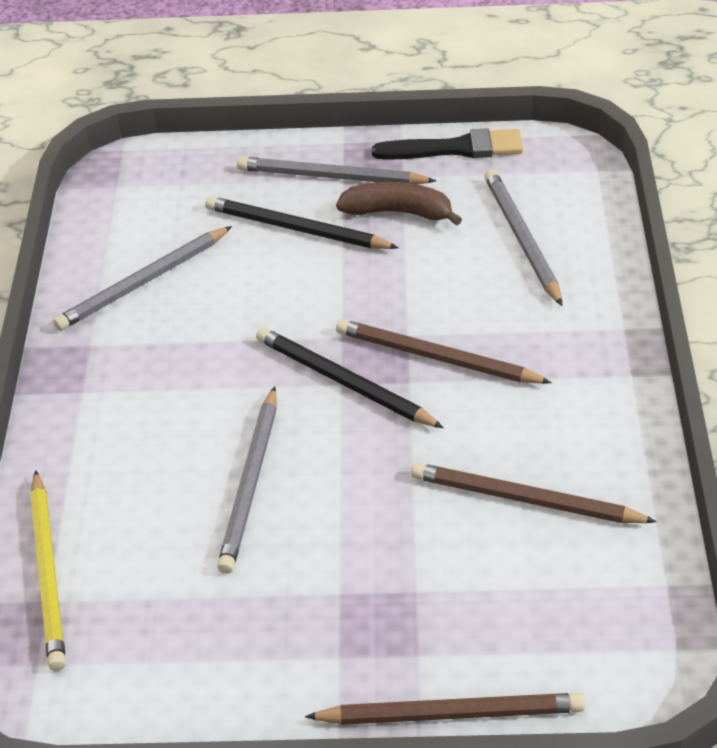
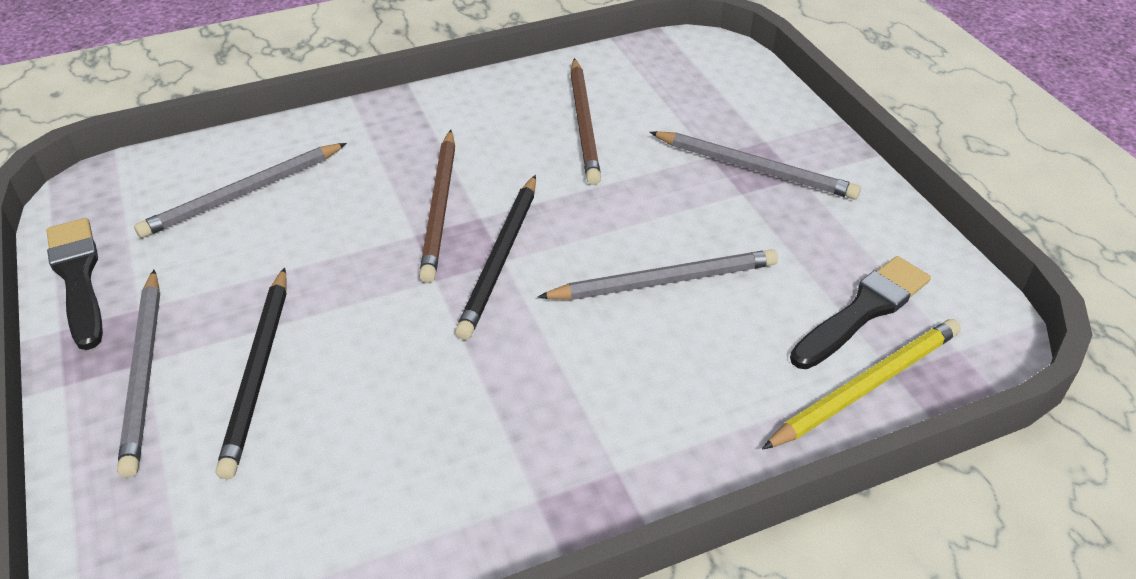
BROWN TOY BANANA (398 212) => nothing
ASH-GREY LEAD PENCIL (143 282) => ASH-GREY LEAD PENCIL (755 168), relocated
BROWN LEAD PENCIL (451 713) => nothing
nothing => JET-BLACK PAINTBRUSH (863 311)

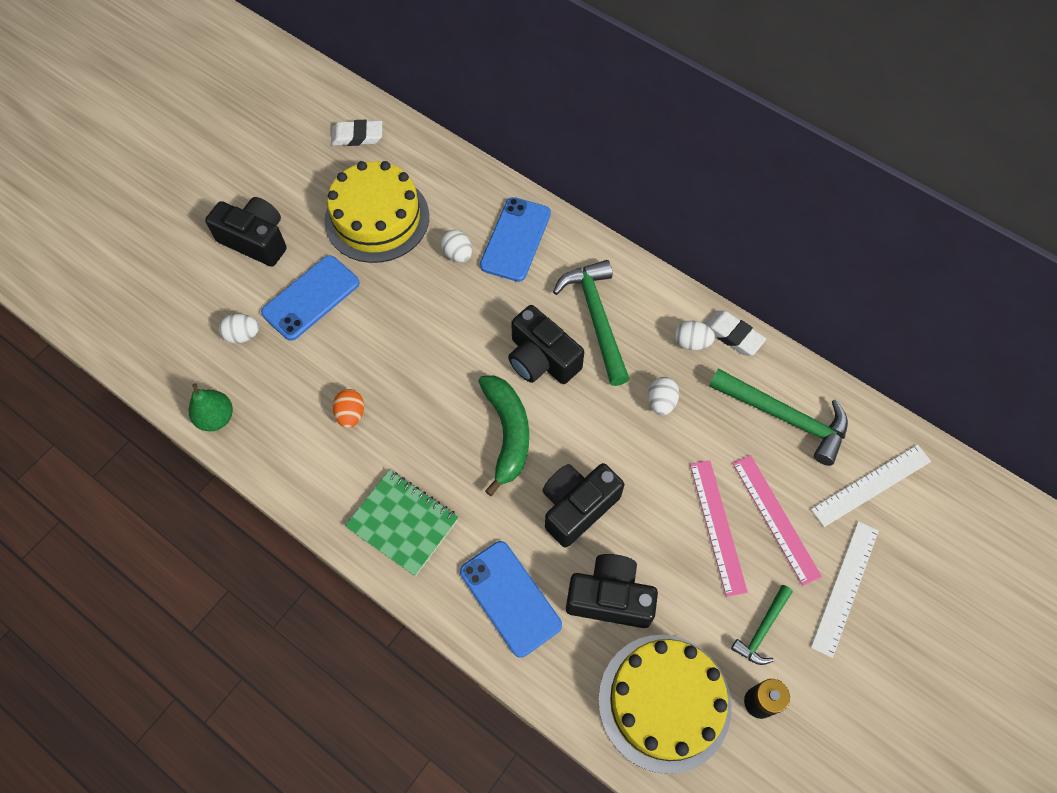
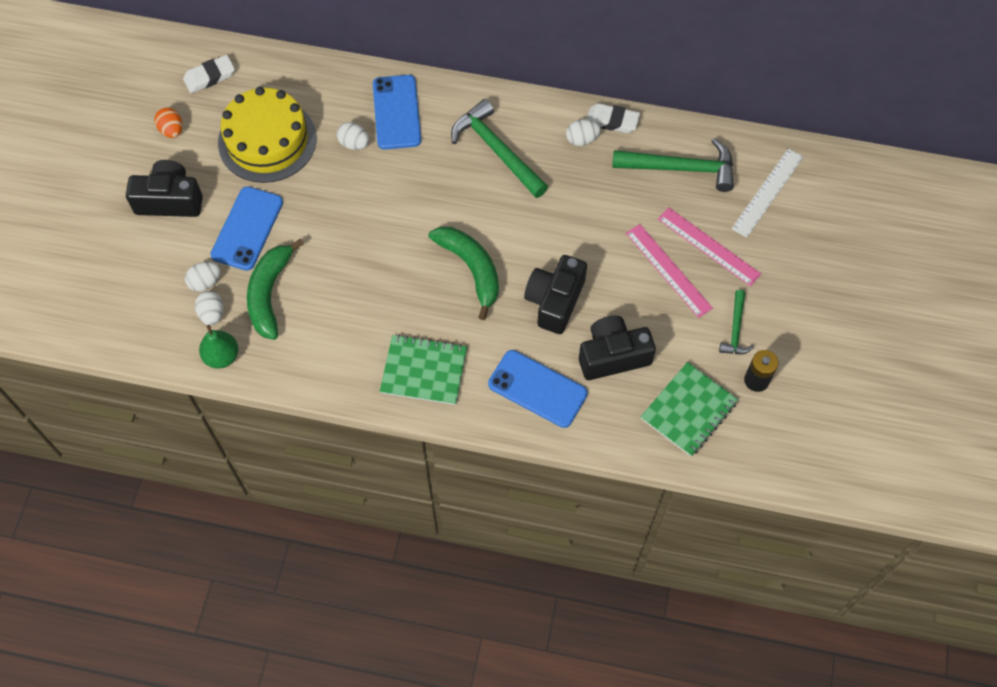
JET-BLACK PHOTO CAMERA (541 359) => nothing
SNOW-WHITE EGG SHAPE (661 402) => SNOW-WHITE EGG SHAPE (212 314), relocated
BRIGHT ORANGE EGG SHAPE (351 414) => BRIGHT ORANGE EGG SHAPE (172 130), relocated
SNOW-WHITE RULER (845 587) => nothing
GOLDEN GATEAU (664 702) => GREEN NOTEBOOK (689 410)
nothing => GREEN TOY BANANA (269 294)

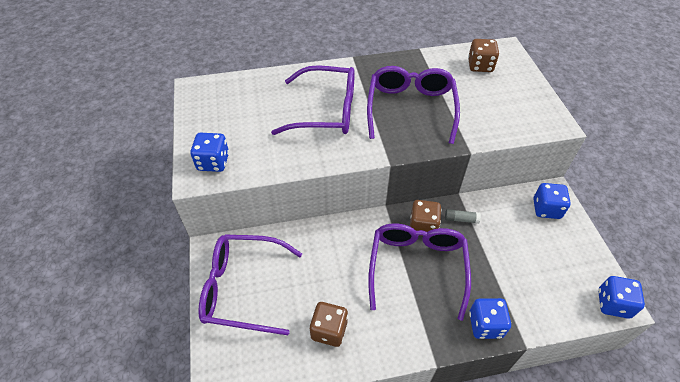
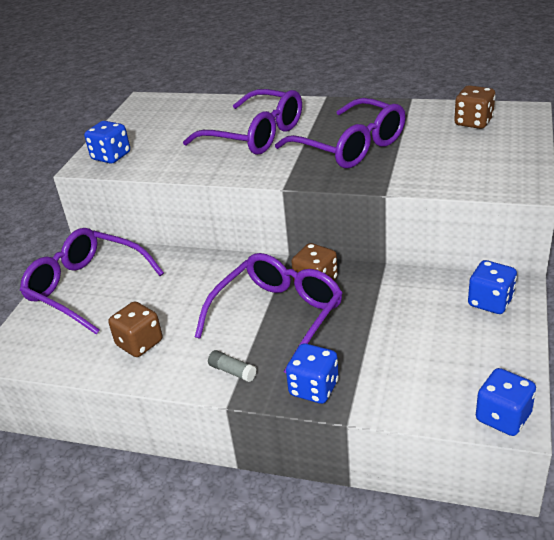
ROYAL PURPLE GLASSES (410 108) => ROYAL PURPLE GLASSES (350 147), 105 degrees clockwise
ASH-GREY GLUE (461 219) => ASH-GREY GLUE (232 371), relocated

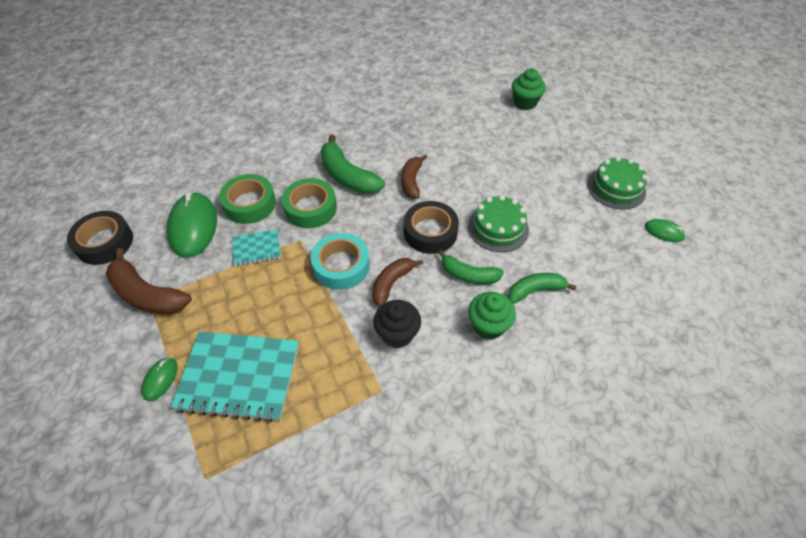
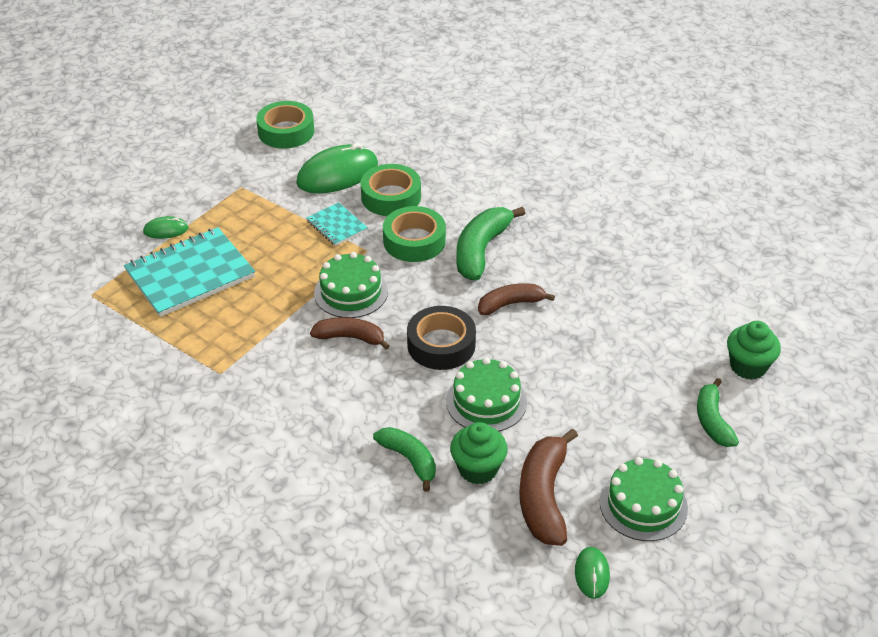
JET-BLACK ROLL OF TAPE (104 242) => GREEN ROLL OF TAPE (286 131)
TEAL ROLL OF TAPE (341 266) => GREEN GATEAU (351 292)
BROWN TOY BANANA (147 294) => BROWN TOY BANANA (543 496), relocated
GREEN TOY BANANA (468 275) => GREEN TOY BANANA (712 421), relocated
GREEN CUPCAKE (488 326) => GREEN CUPCAKE (478 469), relocated
JET-BLACK CUPCAKE (397 334) => nothing
TEAL NOTEBOOK (239 376) => TEAL NOTEBOOK (190 274), 75 degrees clockwise

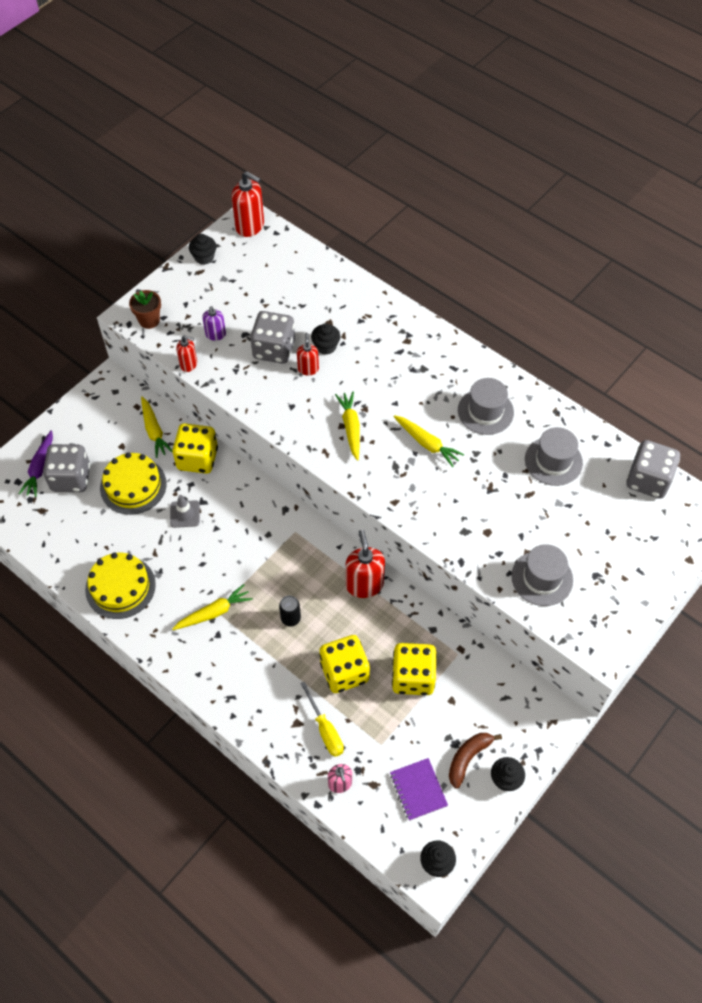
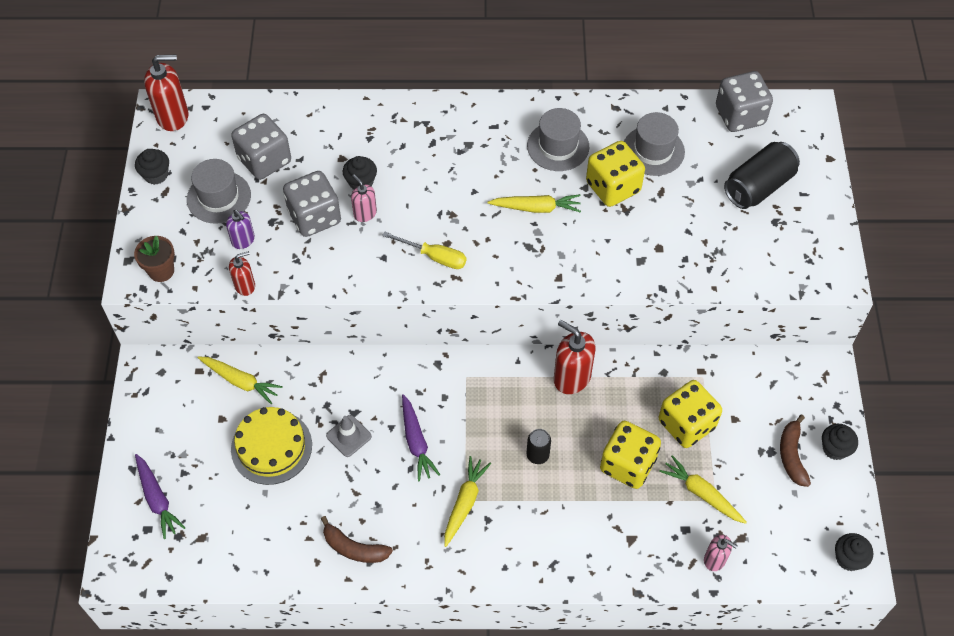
SCARLET SOAP DISPENSER (308 369) => ROSE-PINK SOAP DISPENSER (365 213)
GOLDEN ROOT VEGETABLE (350 427) => GOLDEN ROOT VEGETABLE (701 493), relocated
GOLDEN DICE (197 459) => GOLDEN DICE (613 187), relocated
ASH-GREY DICE (71 478) => ASH-GREY DICE (264 160), relocated
ASH-GREY TOP HAT (542 578) => ASH-GREY TOP HAT (219 197), relocated
GOLDEN GATEAU (120 587) => BROWN TOY BANANA (354 548)
GOLDEN FLAT SCREWDRIVER (325 730) => GOLDEN FLAT SCREWDRIVER (434 257), relocated
ROYAL PURPLE NOTEBOOK (418 790) => nothing
nothing => JET-BLACK SODA CAN (758 187)
nothing => ROYAL PURPLE ROOT VEGETABLE (416 442)

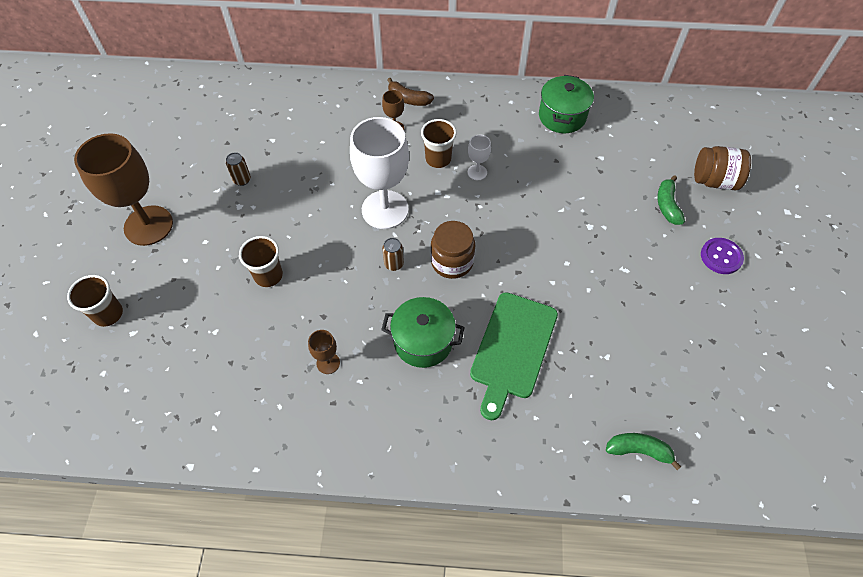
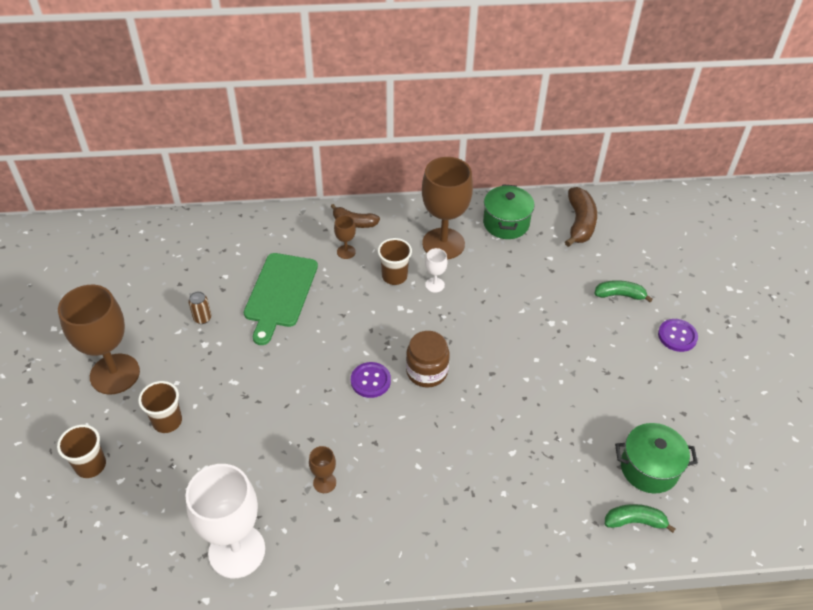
SNOW-WHITE WINE GLASS (385 210) => SNOW-WHITE WINE GLASS (237 551), relocated
BROWN PRESERVE JAR (714 181) => nothing
GREEN TOY BANANA (667 205) => GREEN TOY BANANA (619 295), 105 degrees clockwise
BROWN TUMBLER (268 275) => BROWN TUMBLER (167 421), relocated
BROWN SODA CAN (394 264) => ROYAL PURPLE SEWING BUTTON (370 381)
GREEN CHOPPING BOARD (512 349) => GREEN CHOPPING BOARD (280 293), relocated
GREEN POT (423 341) => GREEN POT (649 468), relocated
nothing => BROWN WINE GLASS (443 244)
nothing => BROWN TOY BANANA (579 223)

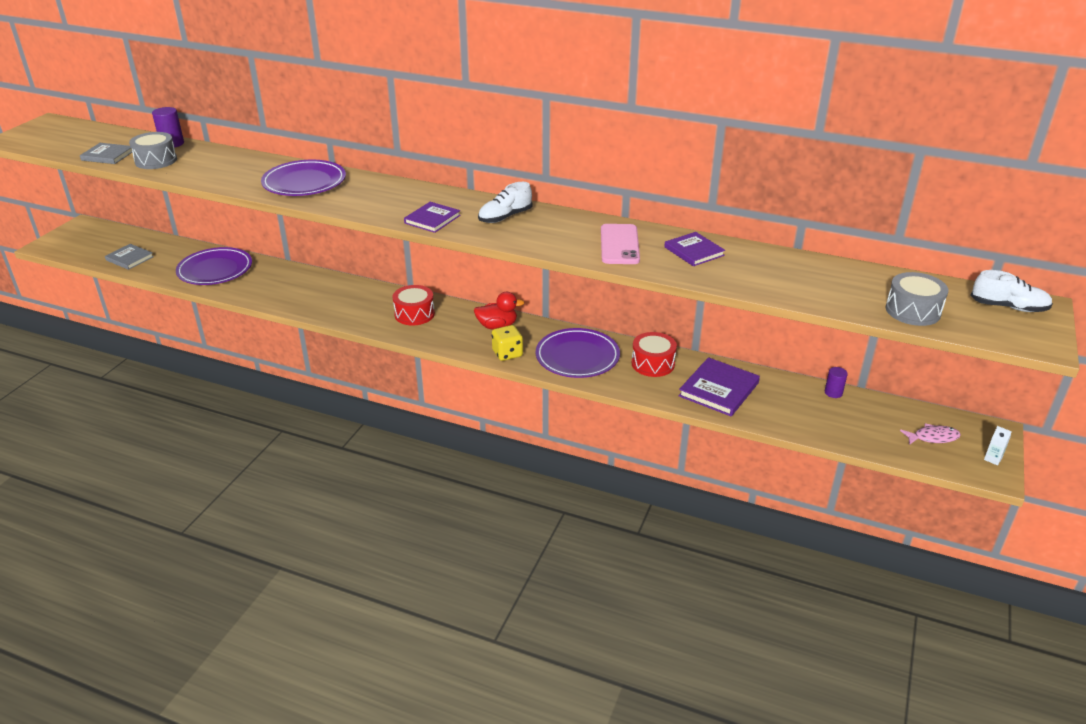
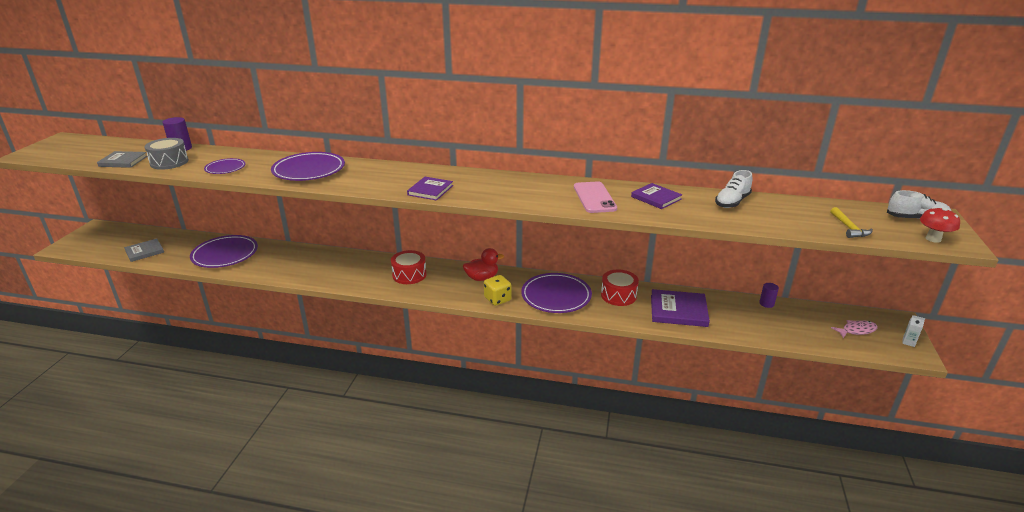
SNOW-WHITE LACE-UP SHOE (505 217) => SNOW-WHITE LACE-UP SHOE (732 202), relocated
ASH-GREY BOOK (129 258) => ASH-GREY BOOK (144 251), 60 degrees counterclockwise
ASH-GREY TOY DRUM (913 311) => GOLDEN CLAW HAMMER (849 228)
ROYAL PURPLE BOOK (719 389) => ROYAL PURPLE BOOK (678 310), 75 degrees clockwise
nothing => ROYAL PURPLE FLAT DISH (225 168)
nothing => SCARLET MUSHROOM (933 239)

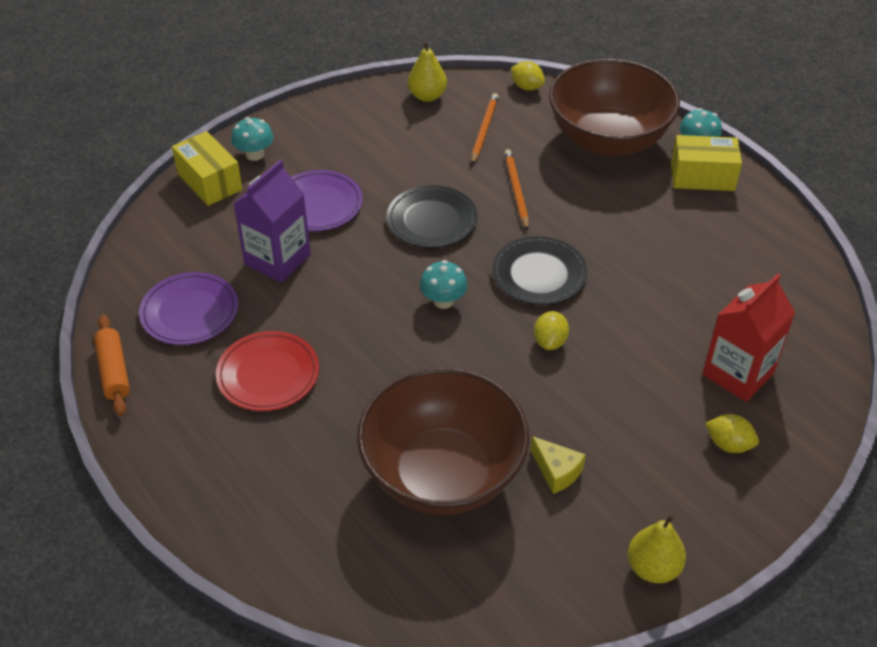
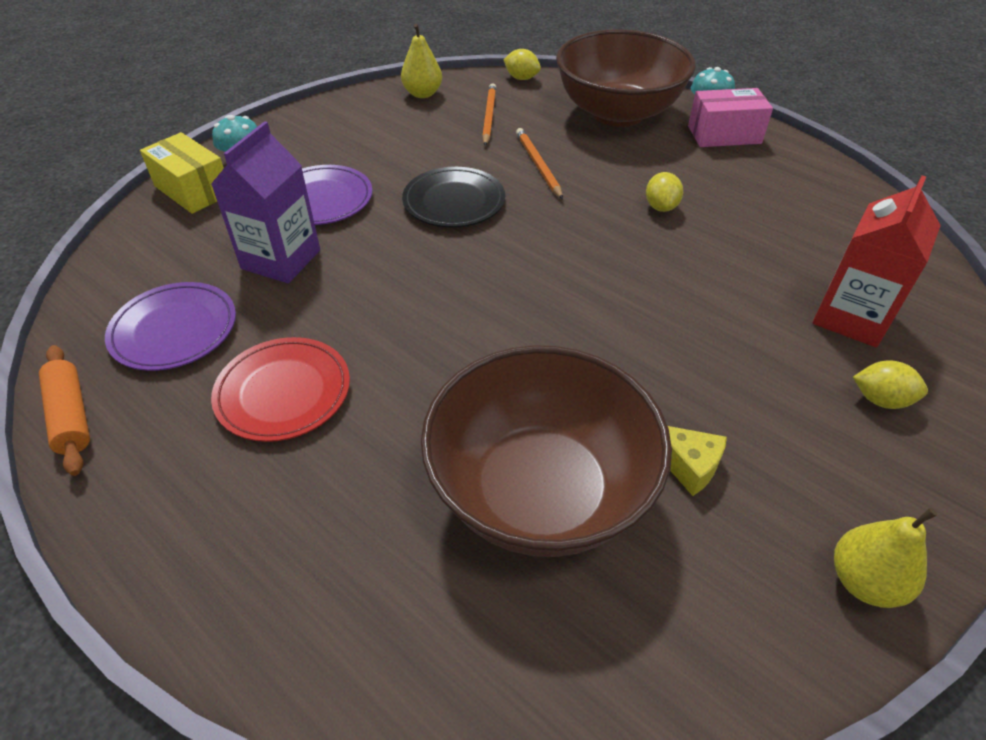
GOLDEN PACKAGE (702 176) => ROSE-PINK PACKAGE (724 135)
JET-BLACK FLAT DISH (539 274) => nothing
TEAL MUSHROOM (443 301) => nothing
GOLDEN LEMON (550 341) => GOLDEN LEMON (661 207), relocated

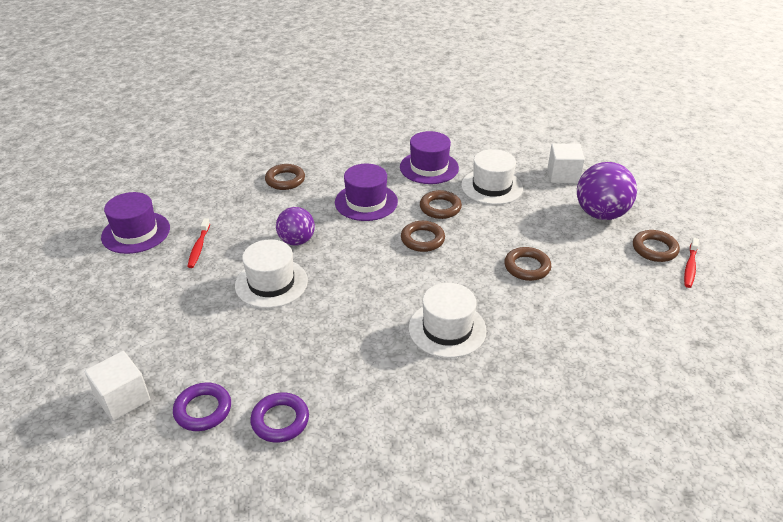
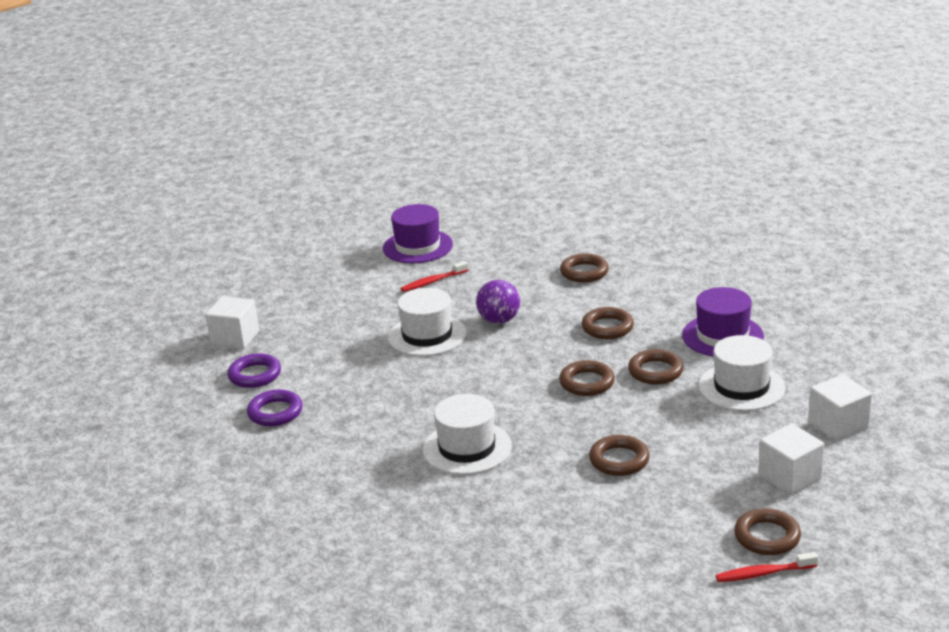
ROYAL PURPLE BALL (600 214) => SNOW-WHITE SOLID CUBE (789 477)
ROYAL PURPLE TOP HAT (366 202) => BROWN HOOP (607 327)

